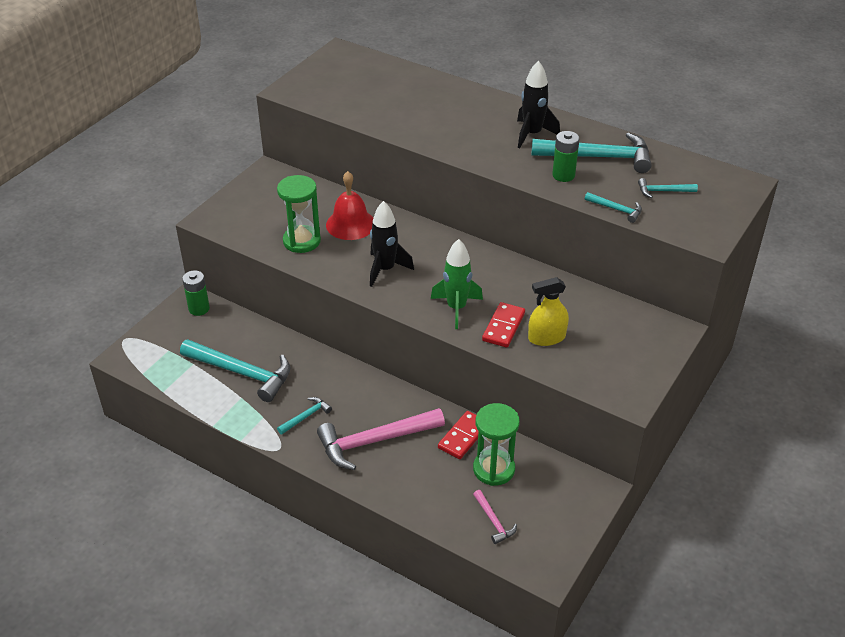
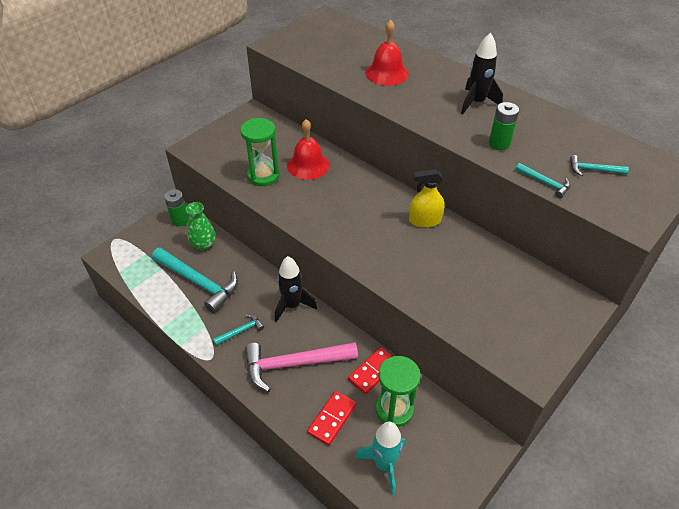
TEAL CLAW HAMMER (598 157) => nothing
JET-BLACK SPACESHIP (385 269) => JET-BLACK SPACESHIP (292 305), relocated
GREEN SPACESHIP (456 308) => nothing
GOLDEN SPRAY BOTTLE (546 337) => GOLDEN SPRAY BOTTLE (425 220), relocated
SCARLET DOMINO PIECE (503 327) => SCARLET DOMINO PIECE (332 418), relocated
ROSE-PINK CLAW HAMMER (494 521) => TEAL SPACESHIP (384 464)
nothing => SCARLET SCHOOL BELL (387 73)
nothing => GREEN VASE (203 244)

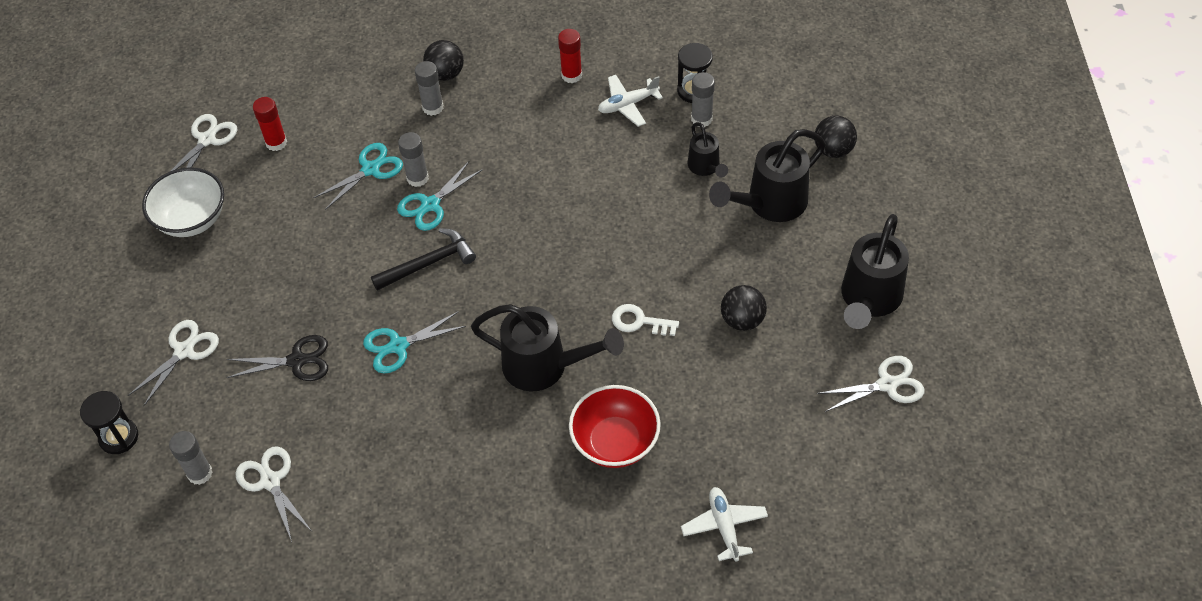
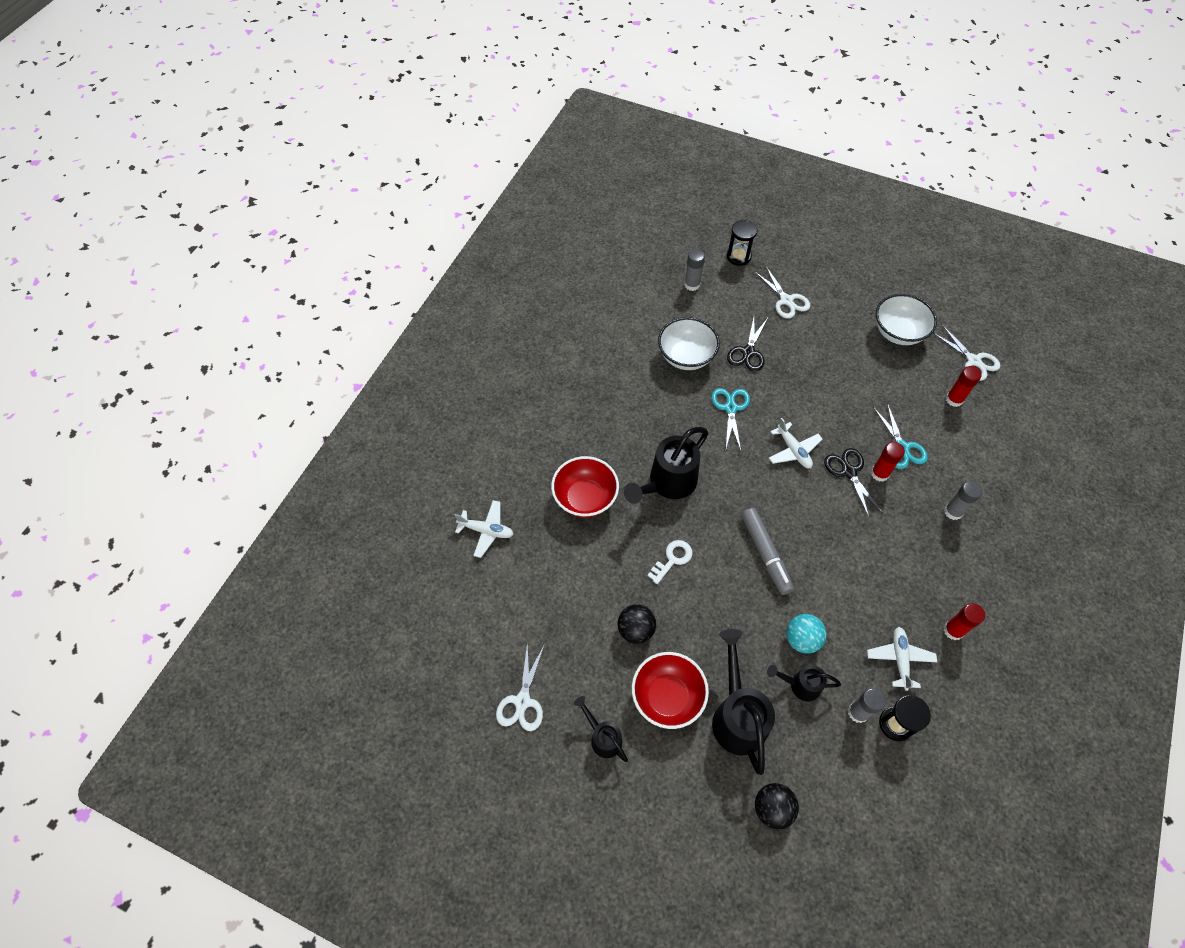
JET-BLACK BALL (445 74) => nothing
ASH-GREY GLUE (417 178) => SCARLET GLUE (879 473)
TEAL PAIR OF SCISSORS (430 205) => JET-BLACK PAIR OF SCISSORS (848 472)
JET-BLACK WATERING POT (869 299) => JET-BLACK WATERING POT (603 737), x0.55
JET-BLACK CLAW HAMMER (428 263) => SNOW-WHITE TOY PLANE (793 450)
SNOW-WHITE PAIR OF SCISSORS (270 481) => nothing
nothing => SNOW-WHITE BOWL (686 356)
nothing => ASH-GREY MARKER (765 554)
nothing => TEAL BALL (802 639)
nothing => SCARLET BOWL (667 697)

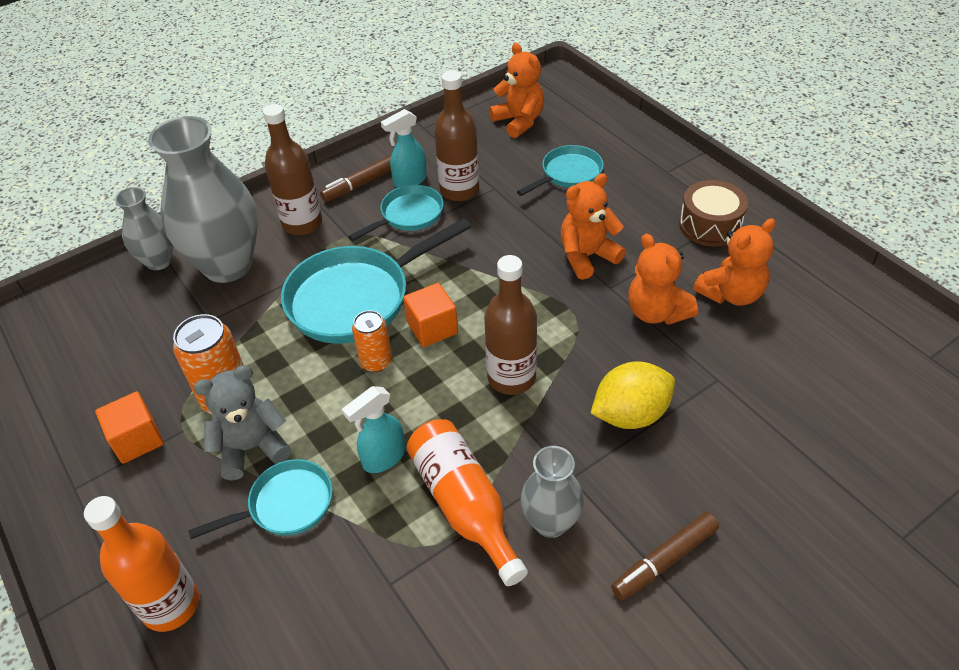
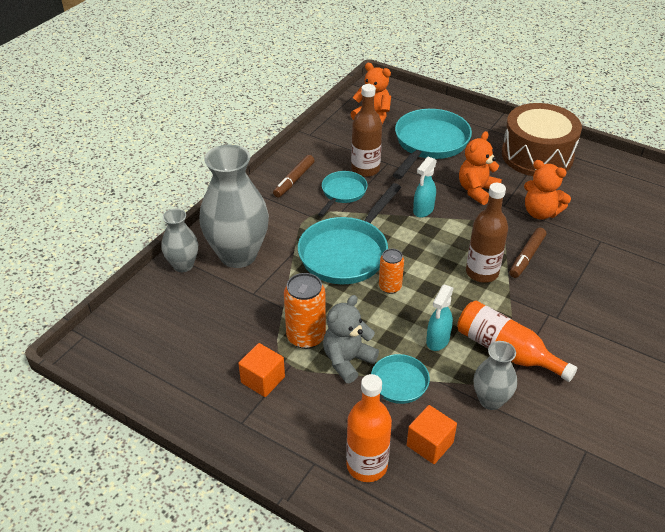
BROWN BOTTLE (302 223) => nothing
TEAL SPRAY BOTTLE (409 181) => TEAL SPRAY BOTTLE (423 210), relocated
TEAL FRYING PAN (568 174) => TEAL FRYING PAN (429 144), x1.79
BROWN TOY DRUM (710 225) => BROWN TOY DRUM (537 155), x1.74
BRIGHT ORANGE TEDDY BEAR (731 294) => nothing
BRIGHT ORANGE SOLID CUBE (432 328) => BRIGHT ORANGE SOLID CUBE (430 444), relocated
GOLDEN LEMON (630 414) => nothing
ASH-GREY VASE (550 522) => ASH-GREY VASE (490 400), relocated
BROWN MARKER (665 560) => BROWN MARKER (527 257), relocated

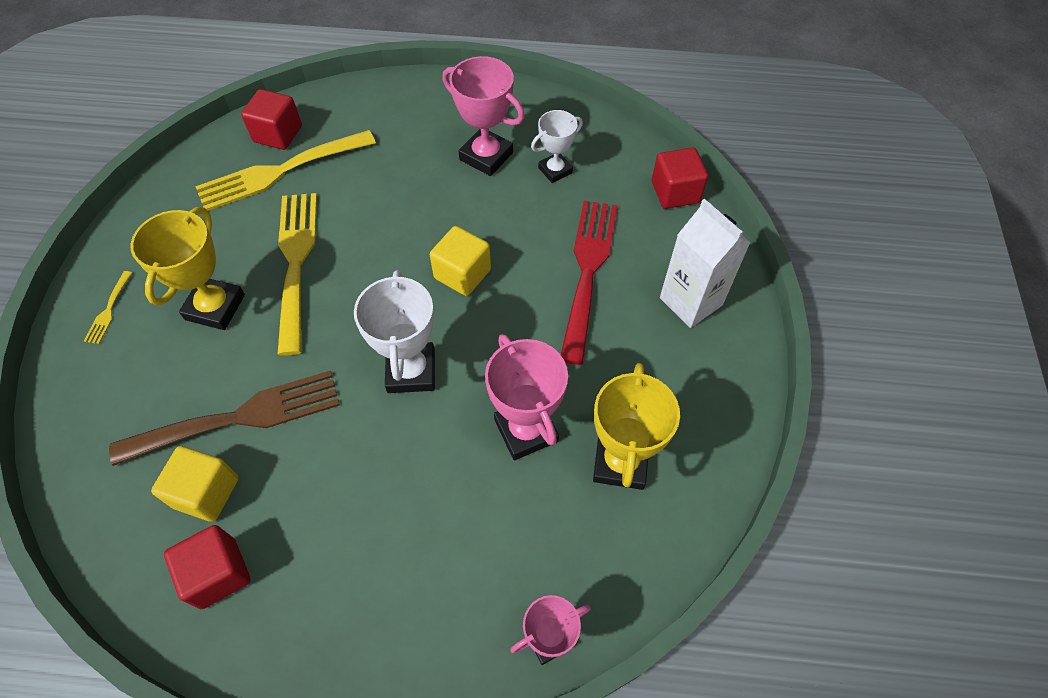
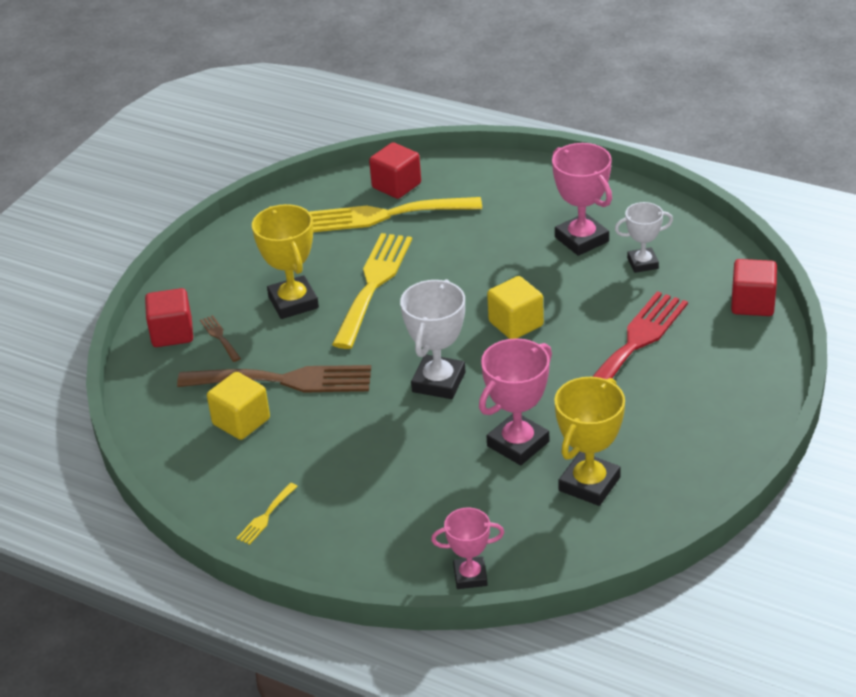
SNOW-WHITE CARTON (691 301) => nothing
GOLDEN AWARD CUP (215 307) => GOLDEN AWARD CUP (293 302), 60 degrees counterclockwise
GOLDEN TABLE FORK (108 310) => GOLDEN TABLE FORK (266 516), relocated
ROSE-PINK AWARD CUP (526 430) => ROSE-PINK AWARD CUP (518 444), 45 degrees clockwise
SCARLET SOLID CUBE (218 573) => SCARLET SOLID CUBE (172 333), relocated
nothing => BROWN TABLE FORK (219 337)

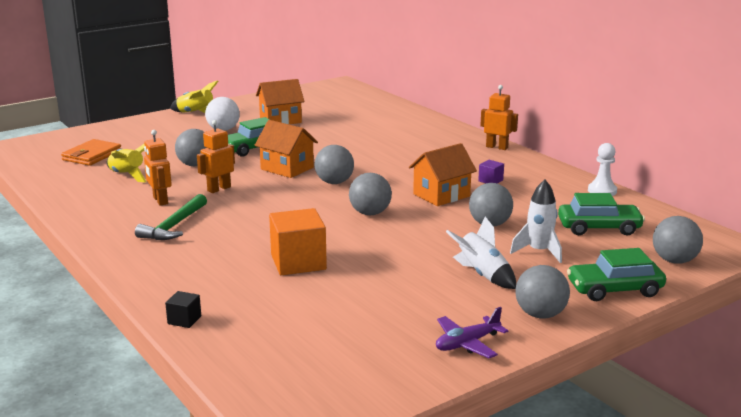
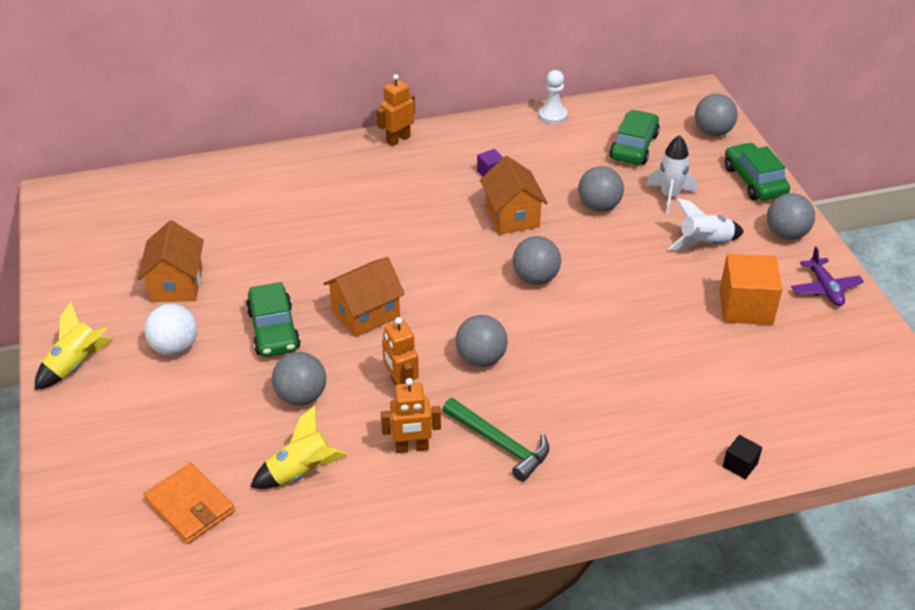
ASH-GREY BALL (334 182) => ASH-GREY BALL (481 358), relocated
BRIGHT ORANGE SOLID CUBE (298 262) => BRIGHT ORANGE SOLID CUBE (745 307), relocated
GREEN TOY CAR (614 289) => GREEN TOY CAR (754 181), 150 degrees clockwise

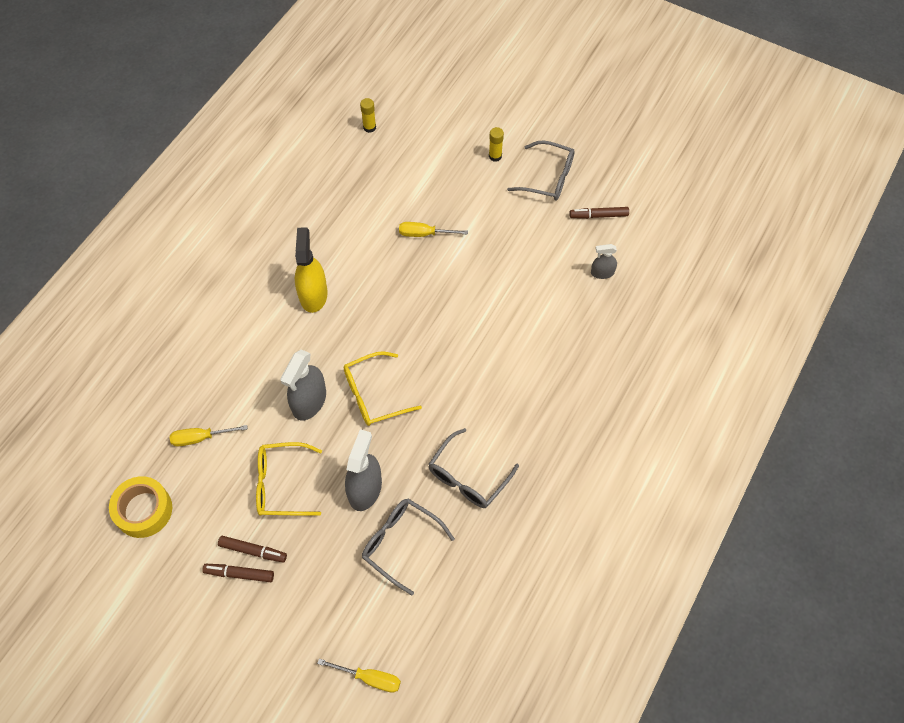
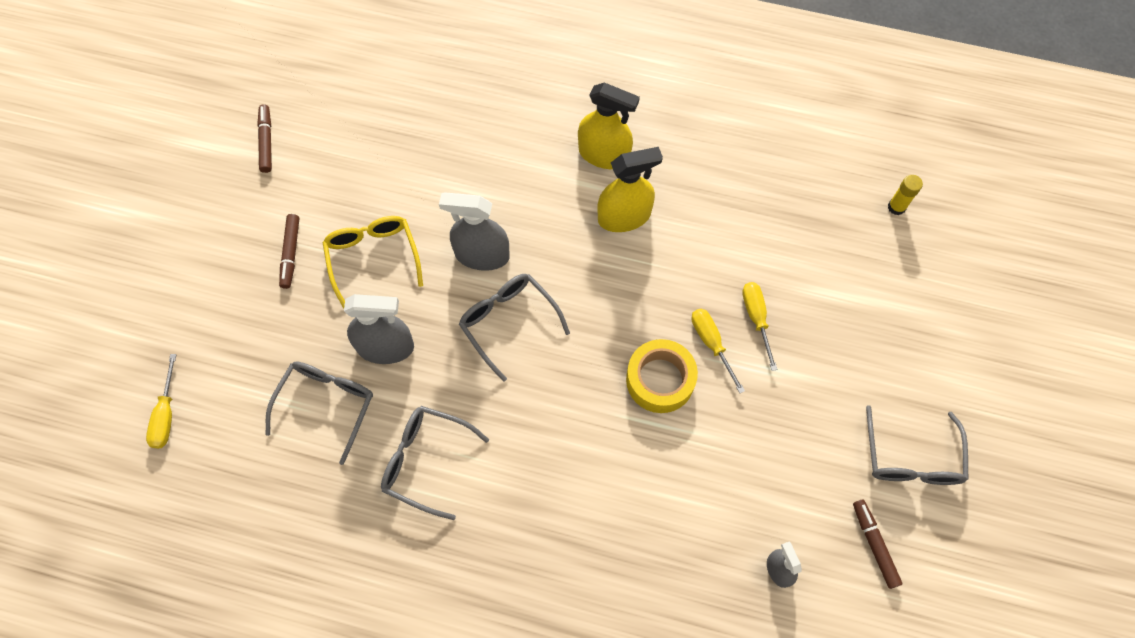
GOLDEN GLUE (495 156) => nothing
GOLDEN GLASSES (373 395) => ASH-GREY GLASSES (508 322)
GOLDEN FLAT SCREWDRIVER (200 438) => GOLDEN FLAT SCREWDRIVER (711 344), relocated
GOLDEN ROLL OF TAPE (143 510) => GOLDEN ROLL OF TAPE (660 380), relocated
BROWN MARKER (239 574) => BROWN MARKER (266 141), relocated
nothing => GOLDEN SPRAY BOTTLE (604 154)

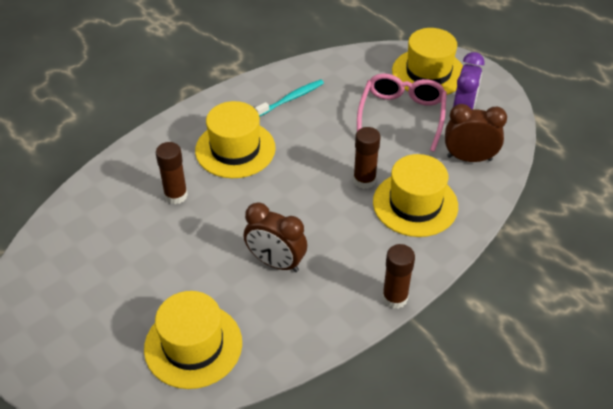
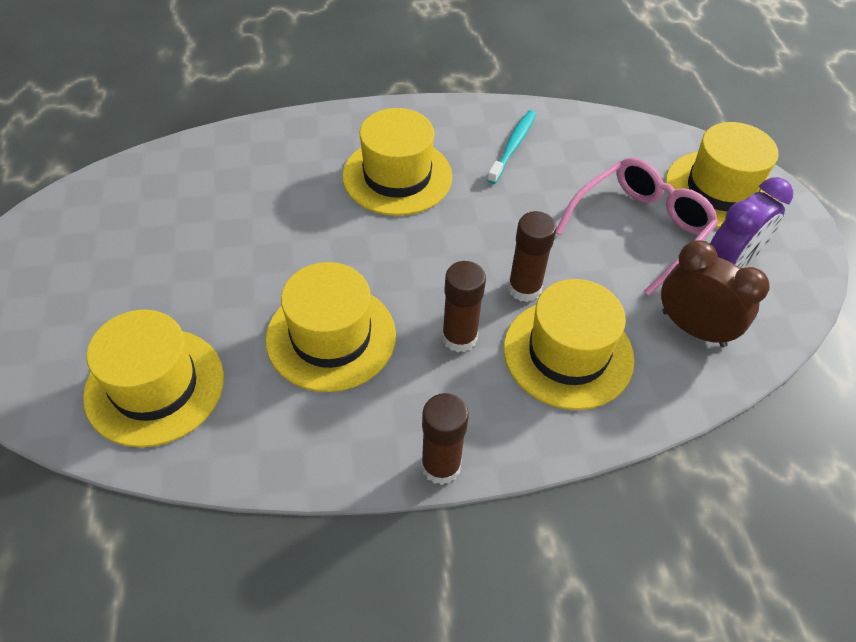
TEAL TOOTH BRUSH (291 98) => TEAL TOOTH BRUSH (513 146), 60 degrees counterclockwise
BROWN GLUE (176 195) => BROWN GLUE (459 337), relocated
BROWN CLOCK (276 262) => GOLDEN TOP HAT (331 337)

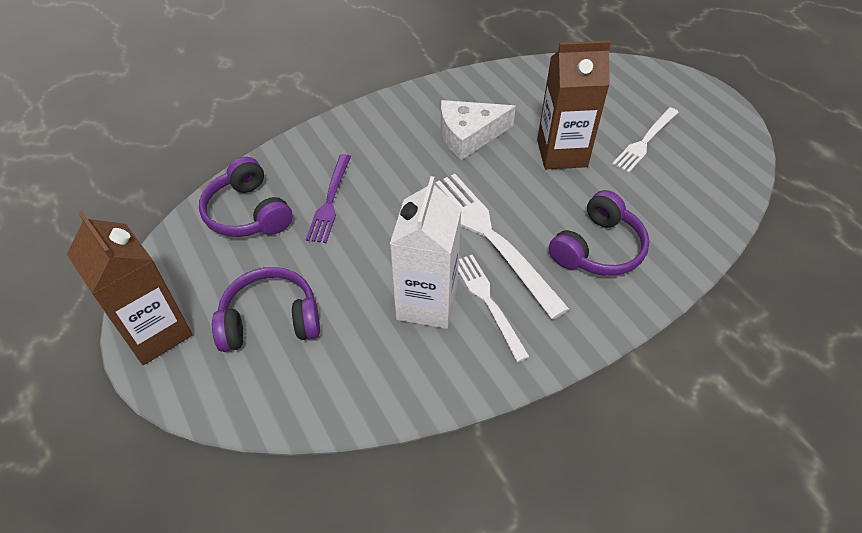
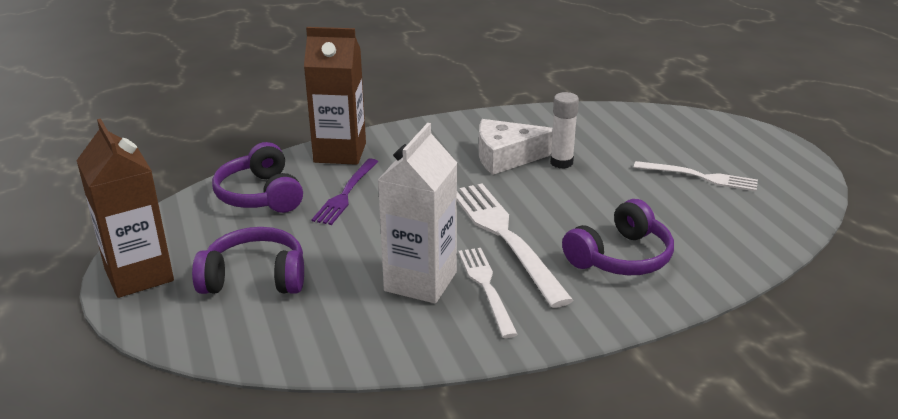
BROWN CARTON (562 153) => BROWN CARTON (340 153), relocated
SNOW-WHITE TABLE FORK (645 141) => SNOW-WHITE TABLE FORK (699 177), 120 degrees counterclockwise
nothing => SNOW-WHITE GLUE (561 162)

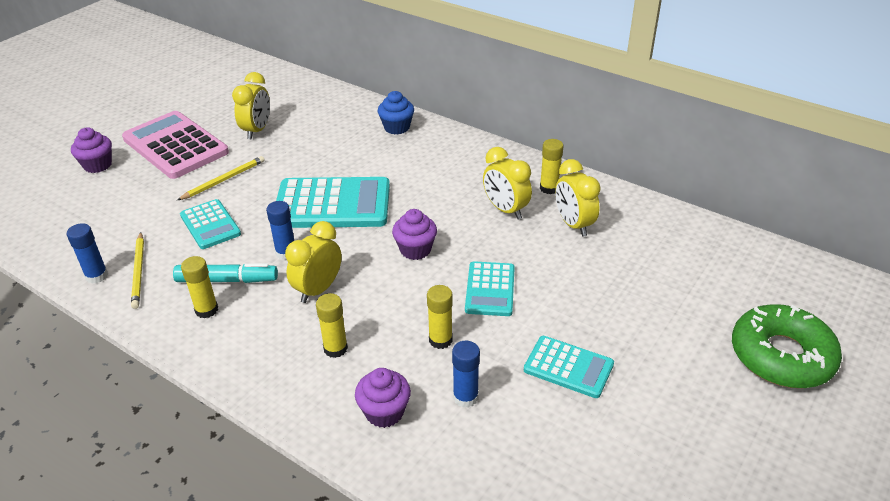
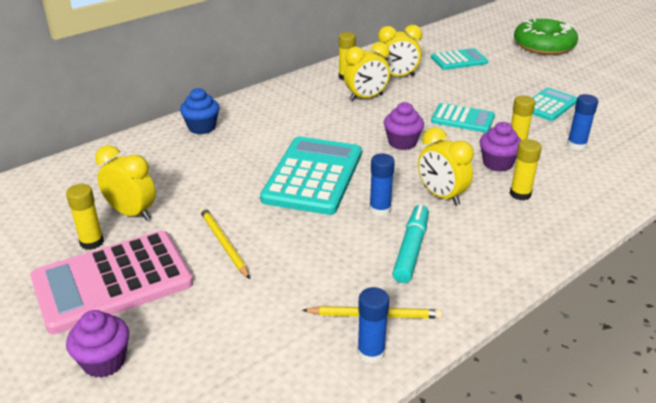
TEAL ADDING MACHINE (210 225) => TEAL ADDING MACHINE (459 60), relocated
GOLDEN GLUE (206 310) => GOLDEN GLUE (92 242), relocated
ROYAL PURPLE CUPCAKE (384 412) => ROYAL PURPLE CUPCAKE (497 163), relocated

